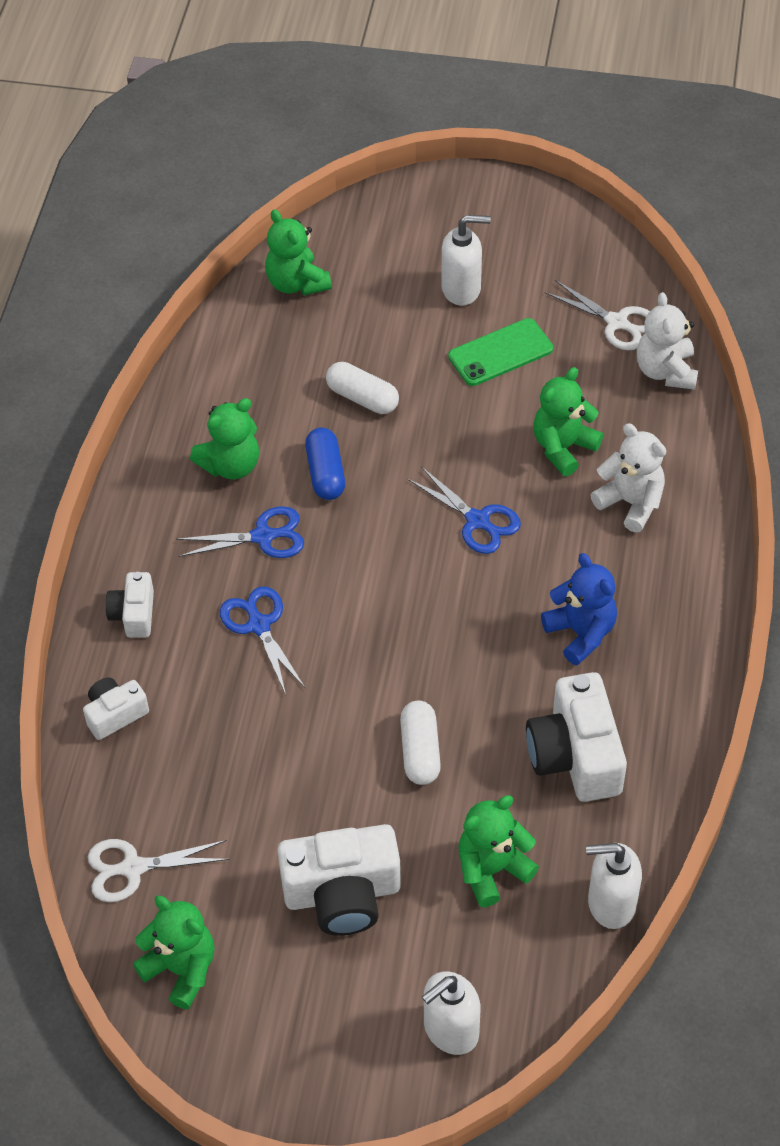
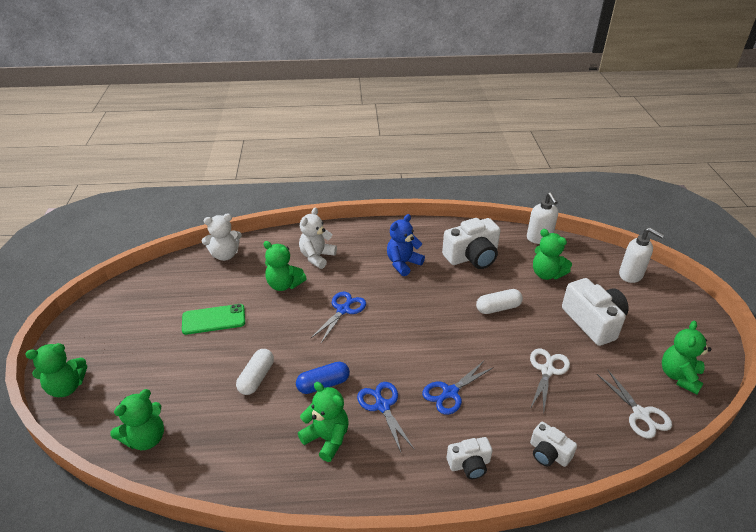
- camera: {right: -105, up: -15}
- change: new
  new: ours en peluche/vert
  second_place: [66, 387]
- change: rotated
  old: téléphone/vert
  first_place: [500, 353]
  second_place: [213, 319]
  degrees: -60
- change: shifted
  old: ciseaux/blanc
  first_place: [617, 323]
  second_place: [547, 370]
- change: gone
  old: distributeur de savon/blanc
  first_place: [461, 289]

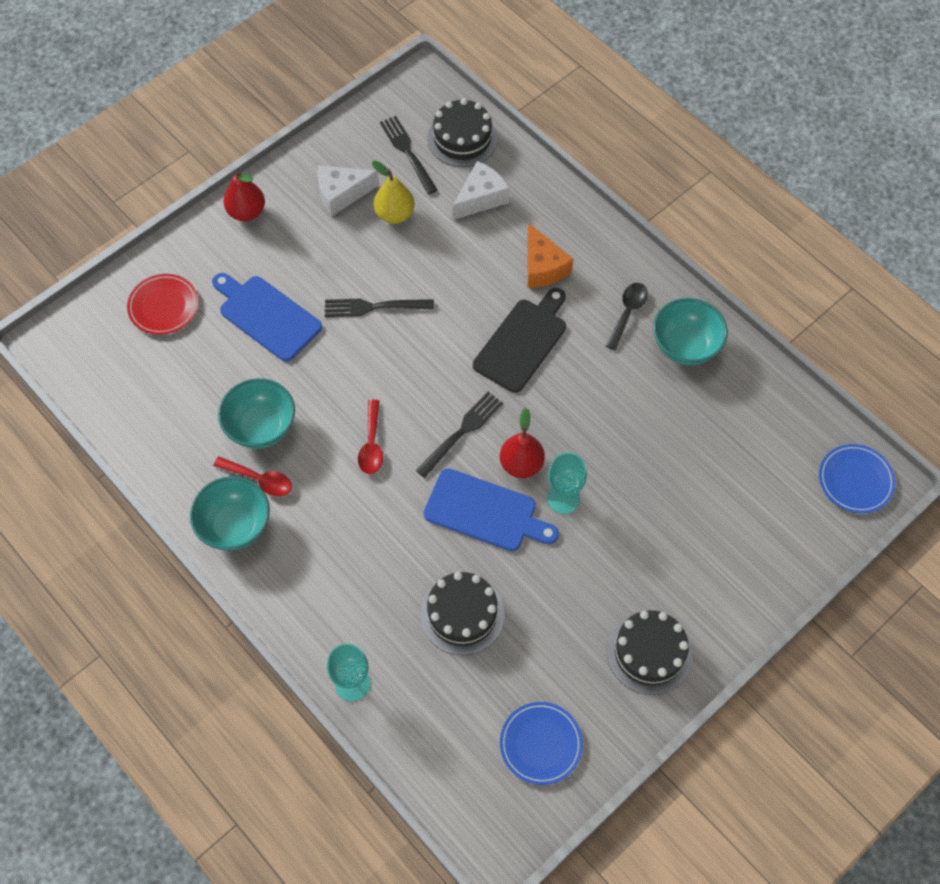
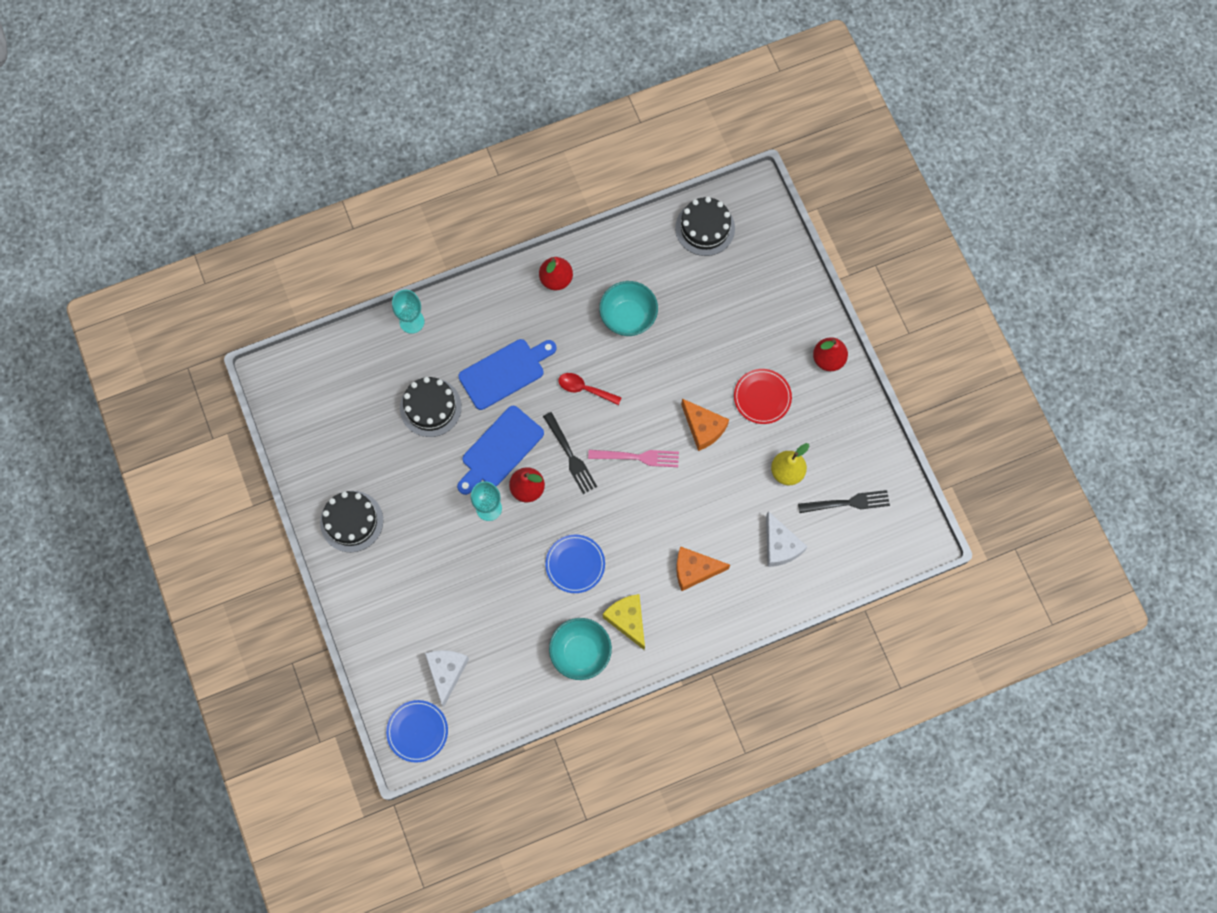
- camera: {right: 110, up: 10}
- change: shifted
  old: fromage/blanc
  first_place: [342, 194]
  second_place: [446, 672]
- change: shifted
  old: planche à découper/bleu
  first_place: [267, 316]
  second_place: [505, 372]
- change: swapped
  old: bol/turquoise
  new: poire/rouge
  first_place: [235, 526]
  second_place: [556, 279]
- change: shifted
  old: assiette/bleu
  first_place: [541, 744]
  second_place: [575, 564]
- change: new
  new: fourchette/rose
  second_place: [637, 457]
- change: swapped
  old: cuillère/noir
  new: fromage/jaune
  first_place: [627, 313]
  second_place: [627, 620]
- change: shifted
  old: gâteau/noir
  first_place: [462, 138]
  second_place: [705, 228]
- change: swapped
  old: fourchette/noir
  new: fromage/orange
  first_place: [374, 307]
  second_place: [703, 428]
- change: shifted
  old: assiette/rouge
  first_place: [163, 306]
  second_place: [762, 397]
- change: gone
  old: cuillère/rouge
  first_place: [259, 479]
- change: gone
  old: planche à découper/noir
  first_place: [522, 342]

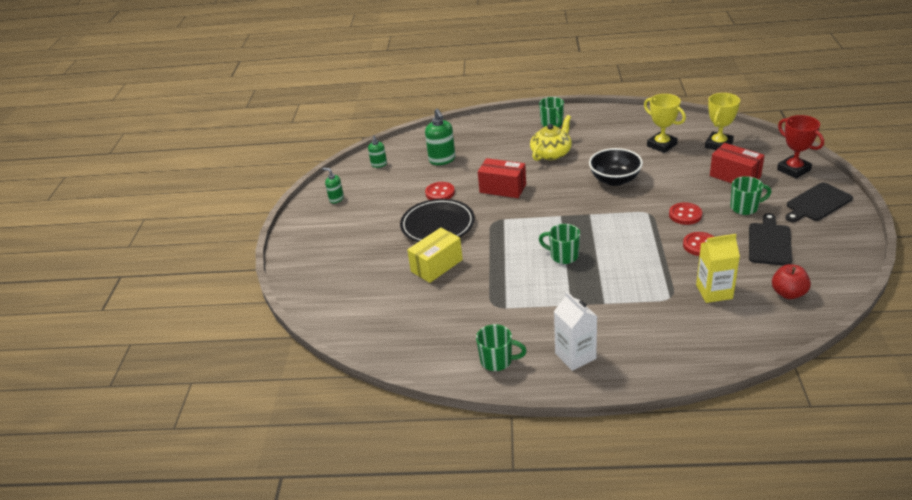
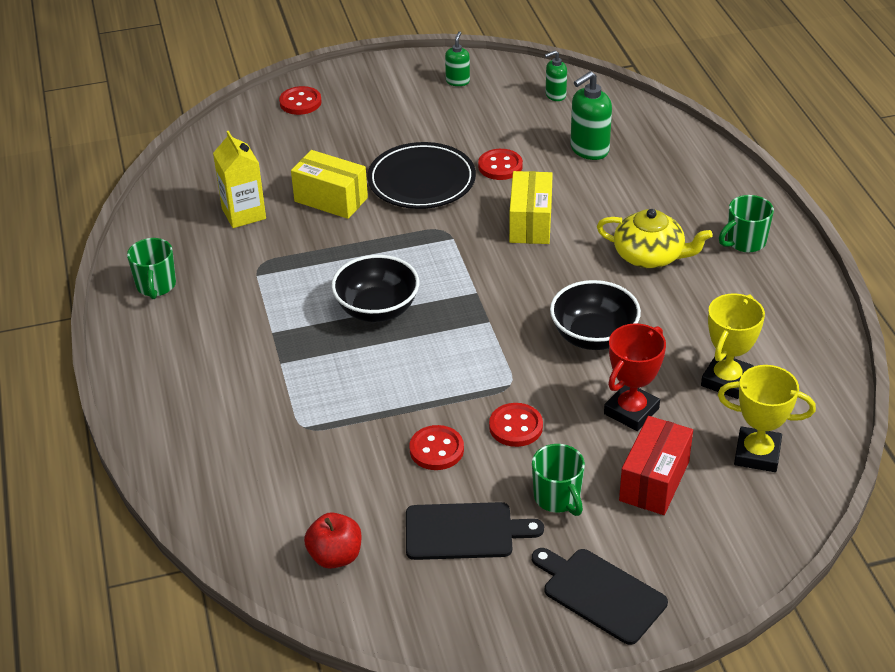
- camera: {right: 70, up: 5}
- change: shifted
  old: brique de lait/jaune
  first_place: [714, 292]
  second_place: [244, 214]
- change: new
  new: bouton/rouge
  second_place: [300, 102]
- change: swapped
  old: tasse/vert
  new: bol/noir
  first_place: [563, 256]
  second_place: [377, 309]
- change: repainted
  old: boîte/rouge
  new: boîte/jaune
  first_place: [502, 188]
  second_place: [530, 223]
- change: shifted
  old: trophée/rouge
  first_place: [793, 170]
  second_place: [631, 411]
- change: gone
  old: brique de lait/blanc
  first_place: [575, 356]

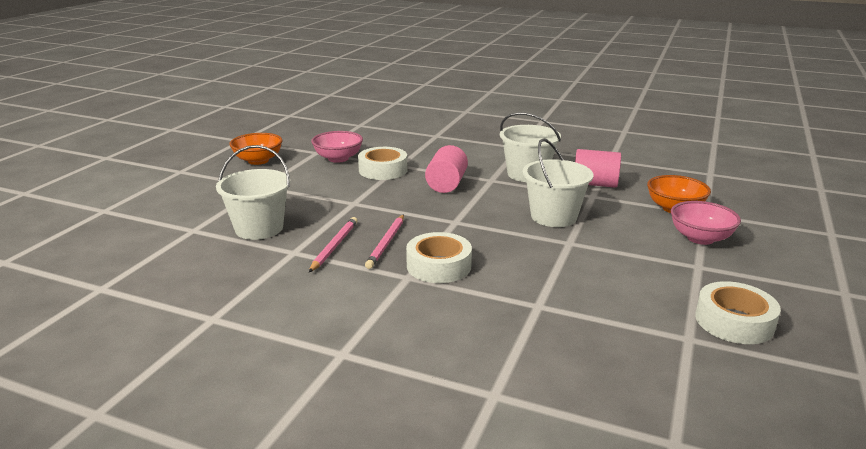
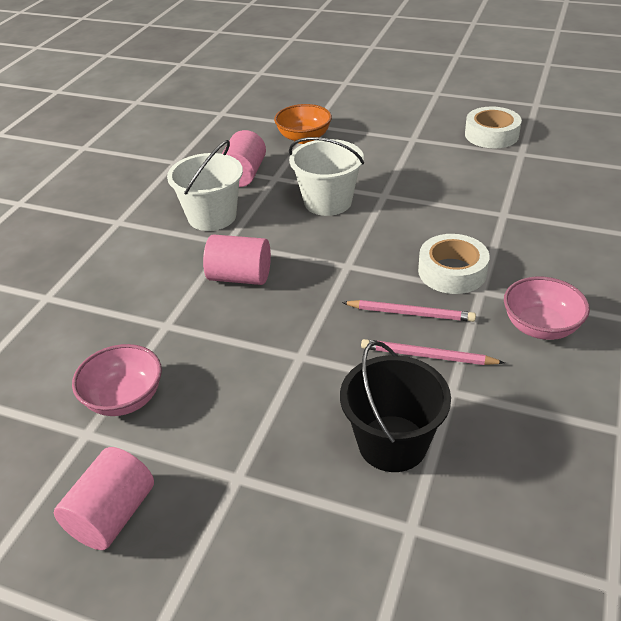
- camera: {right: -90, up: 15}
- change: swapped
  old: bol/orange
  new: cylindre/rose
  first_place: [258, 160]
  second_place: [112, 515]
- change: repainted
  old: seau/blanc
  new: seau/noir
  first_place: [259, 228]
  second_place: [392, 443]
- change: shifted
  old: bol/rose
  first_place: [700, 238]
  second_place: [540, 327]
- change: gone
  old: ruban adhésif/blanc
  first_place: [383, 170]

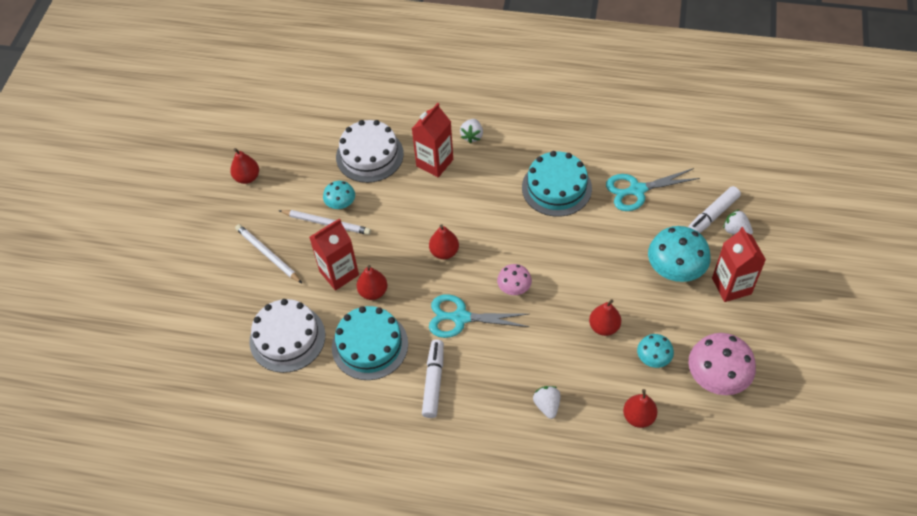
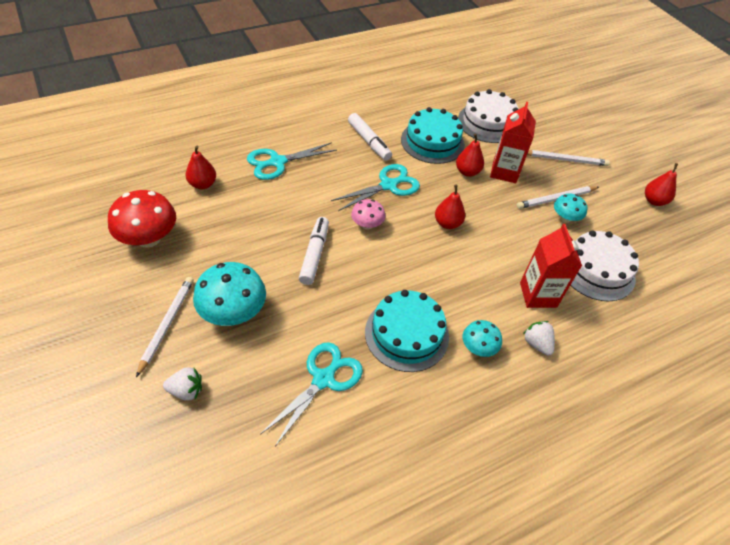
- camera: {right: 135, up: -5}
- change: repainted
  old: champignon/rose
  new: champignon/rouge
  first_place: [716, 377]
  second_place: [149, 238]
- change: swapped
  old: brique de lait/rouge
  new: crayon/blanc
  first_place: [731, 286]
  second_place: [166, 324]
- change: swapped
  old: fraise/blanc
  new: ciseaux/turquoise
  first_place: [547, 405]
  second_place: [277, 162]
- change: shifted
  old: feutre/blanc
  first_place: [711, 216]
  second_place: [314, 254]
- change: shifted
  old: champignon/turquoise
  first_place: [653, 358]
  second_place: [478, 347]
- change: gone
  old: poire/rouge
  first_place: [604, 327]

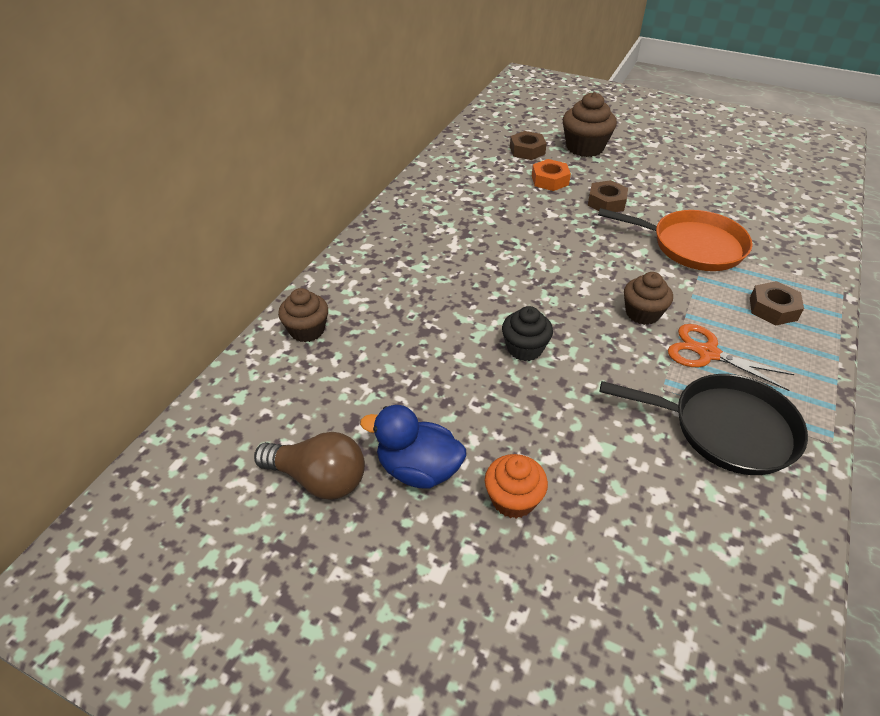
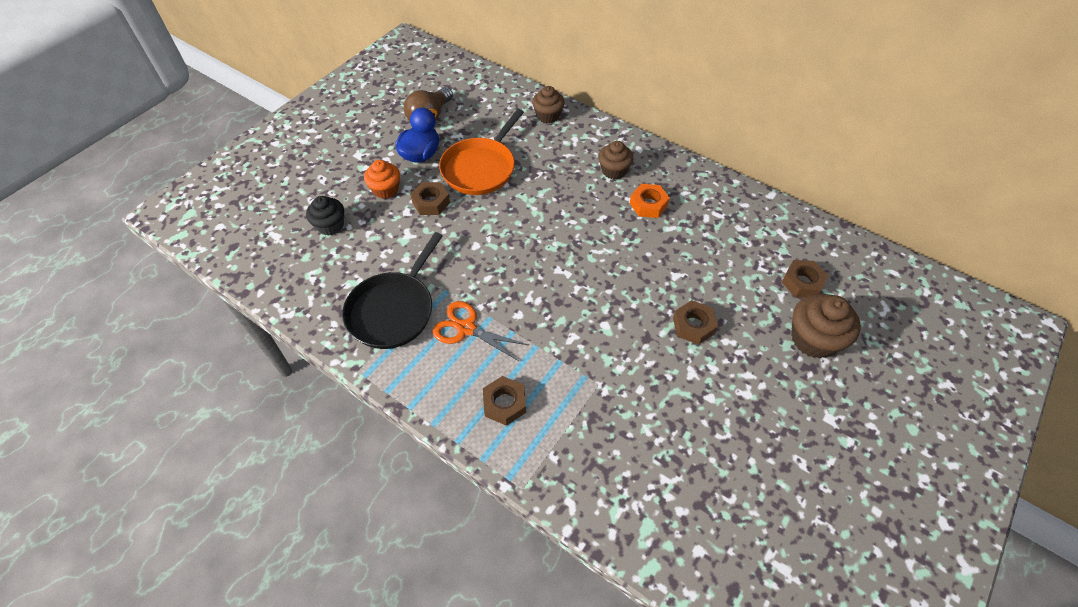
- camera: {right: 100, up: 10}
- change: shifted
  old: muffin/noir
  first_place: [524, 348]
  second_place: [330, 225]
- change: new
  new: écrou/marron
  second_place: [431, 202]
- change: rotated
  old: ciseaux/orange
  first_place: [707, 353]
  second_place: [466, 328]
  degrees: -105
- change: shifted
  old: poêle/orange
  first_place: [693, 246]
  second_place: [480, 168]
- change: shifted
  old: muffin/marron
  first_place: [642, 313]
  second_place: [614, 171]
- change: shifted
  old: écrou/orange
  first_place: [550, 180]
  second_place: [648, 204]

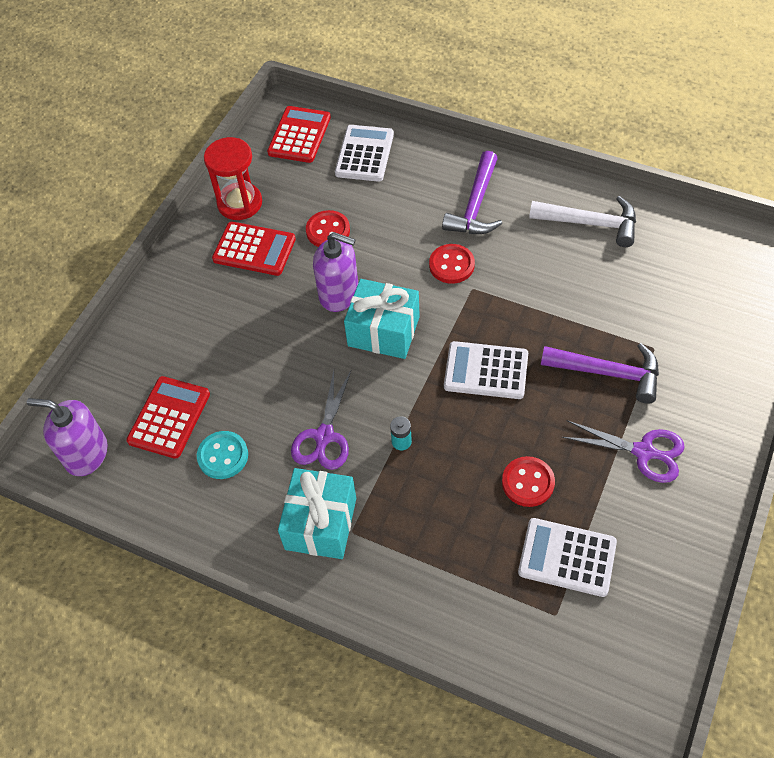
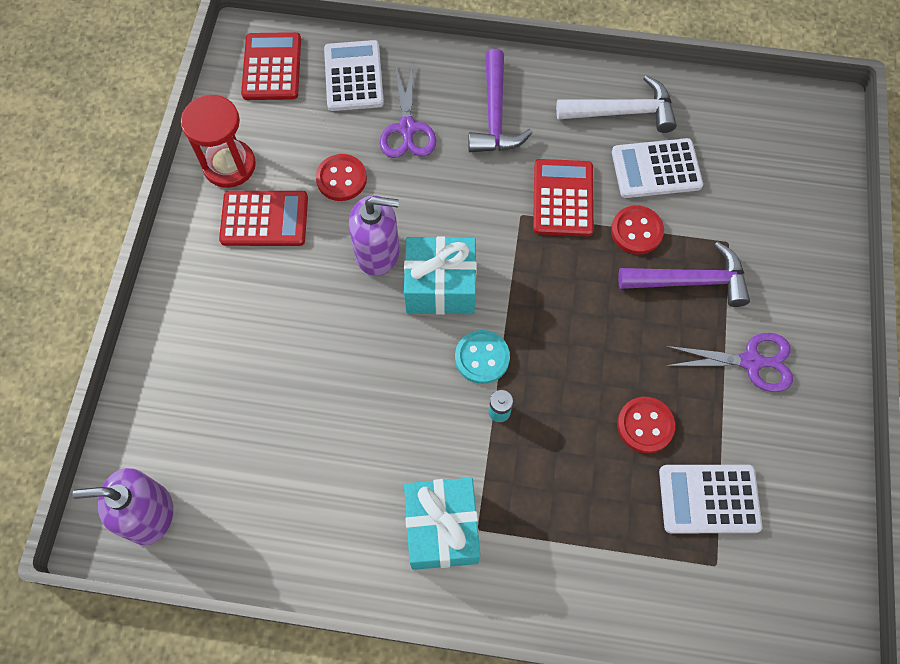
- camera: {right: -20, up: 10}
- change: shifted
  old: ciseaux/violet
  first_place: [324, 437]
  second_place: [407, 129]
- change: shifted
  old: bouton/turquoise
  first_place: [223, 456]
  second_place: [482, 358]
- change: shifted
  old: calculatrice/rouge
  first_place: [169, 417]
  second_place: [563, 198]
- change: shifted
  old: bouton/rouge
  first_place: [451, 265]
  second_place: [636, 231]
- change: shifted
  old: calculatrice/blanc
  first_place: [486, 371]
  second_place: [656, 169]

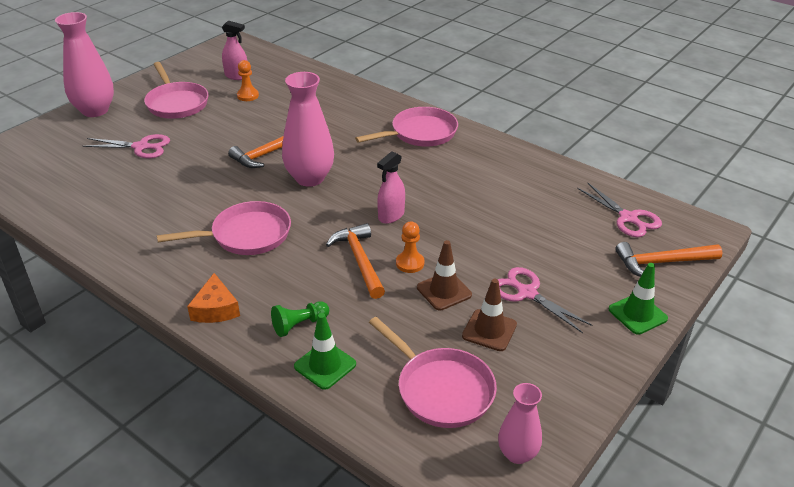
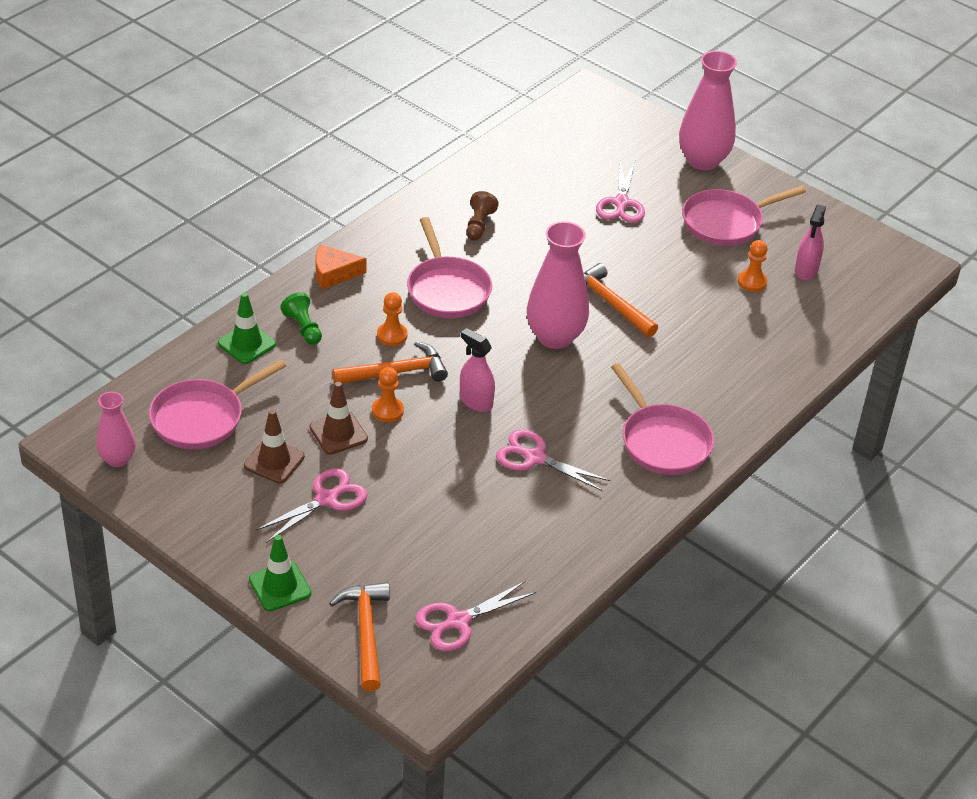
- camera: {right: 90, up: 5}
- change: new
  new: pion/orange
  second_place: [392, 335]
- change: new
  new: pion/marron
  second_place: [479, 225]
- change: new
  new: ciseaux/rose
  second_place: [535, 458]

